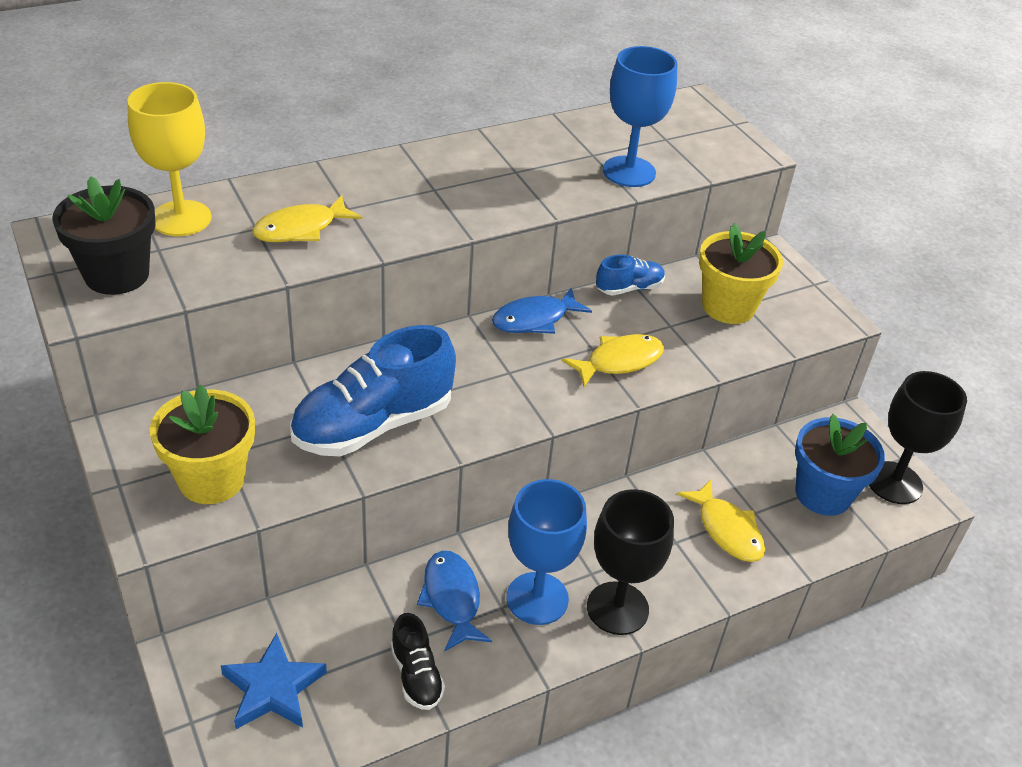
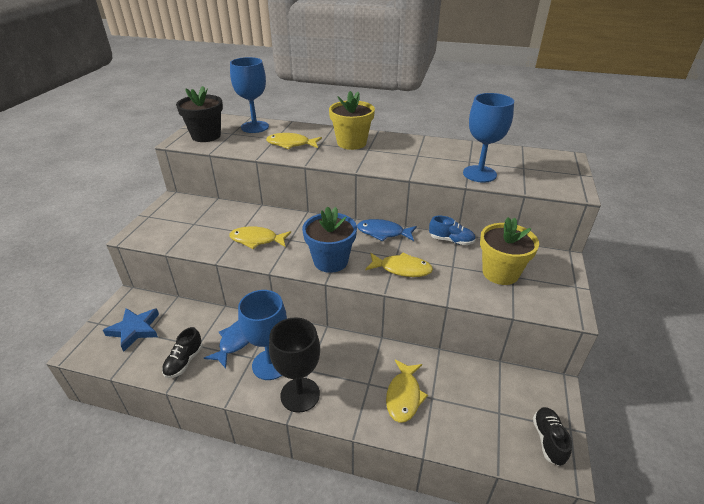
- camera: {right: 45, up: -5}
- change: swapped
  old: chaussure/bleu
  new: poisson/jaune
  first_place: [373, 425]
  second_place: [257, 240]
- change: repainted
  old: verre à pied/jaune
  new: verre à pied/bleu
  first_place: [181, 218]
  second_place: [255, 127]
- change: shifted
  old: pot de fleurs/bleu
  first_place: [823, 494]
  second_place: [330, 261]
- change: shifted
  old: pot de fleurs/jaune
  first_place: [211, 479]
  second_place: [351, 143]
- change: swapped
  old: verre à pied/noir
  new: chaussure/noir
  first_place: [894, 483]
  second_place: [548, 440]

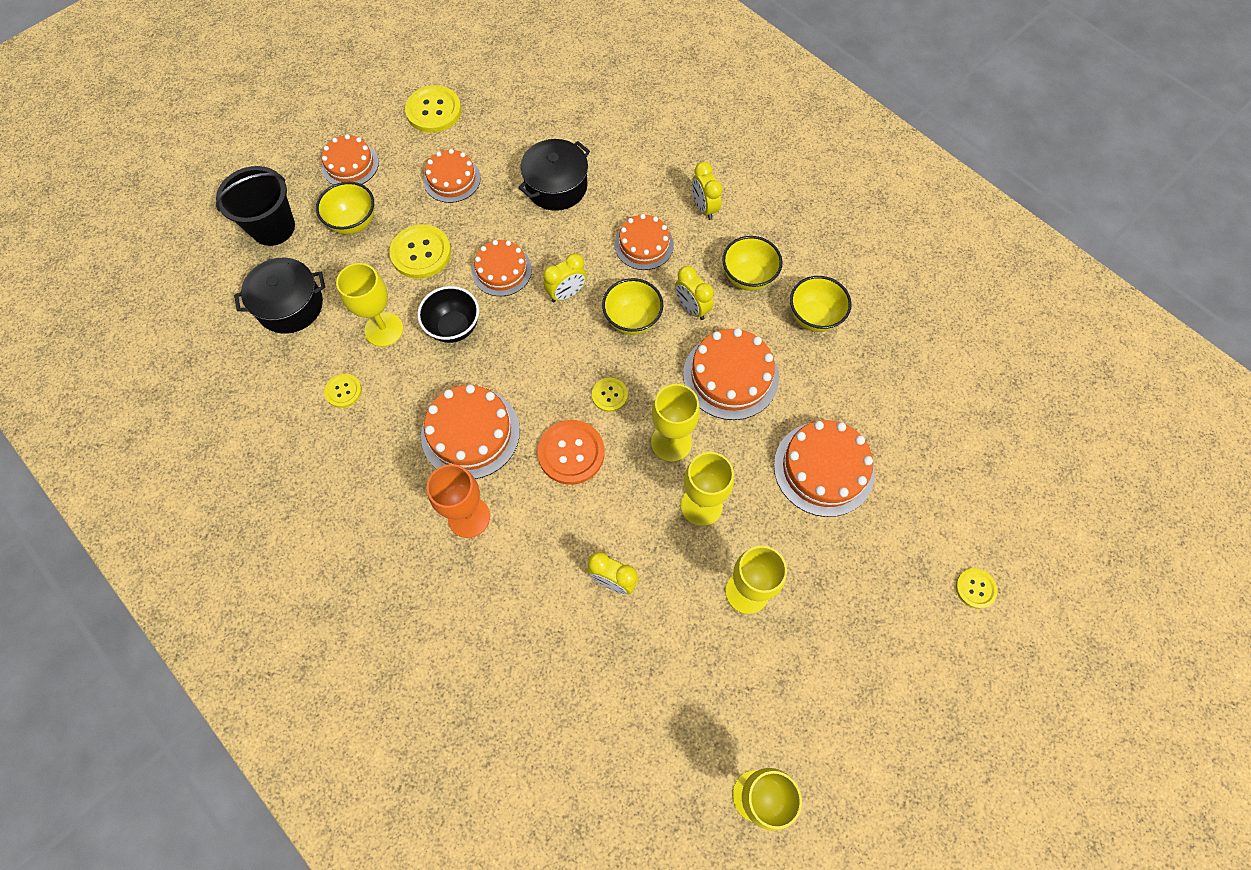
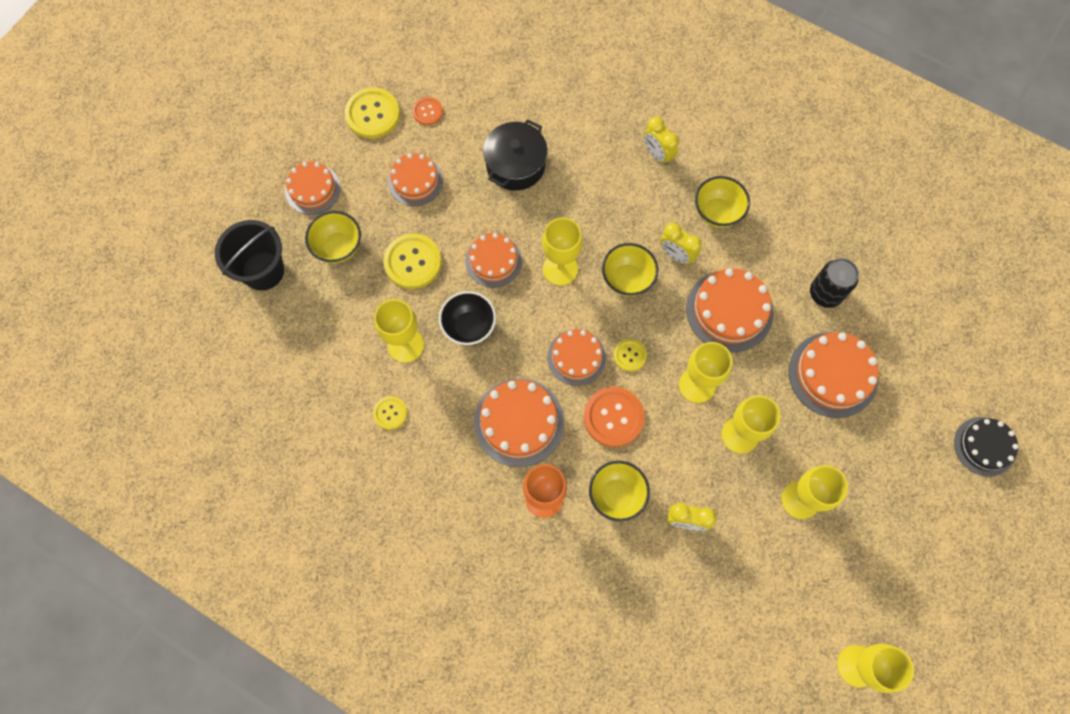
- camera: {right: -15, up: 5}
- change: new
  new: bouton/orange
  second_place: [427, 112]
- change: swapped
  old: réveil/jaune
  new: verre à pied/jaune
  first_place: [566, 294]
  second_place: [560, 269]
- change: shifted
  old: gâteau/orange
  first_place: [644, 245]
  second_place: [576, 357]
- change: shifted
  old: bol/jaune
  first_place: [814, 317]
  second_place: [616, 495]
- change: new
  new: canette/noir
  second_place: [825, 293]
- change: swapped
  old: bouton/jaune
  new: gâteau/noir
  first_place: [975, 588]
  second_place: [984, 446]
- change: gone
  old: marmite/noir
  first_place: [290, 306]

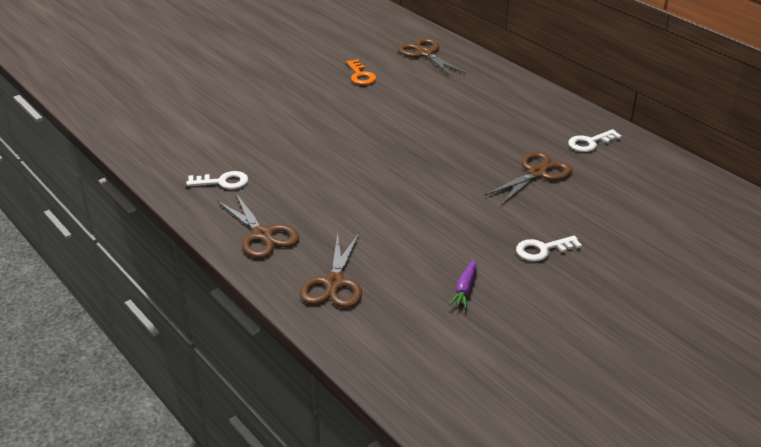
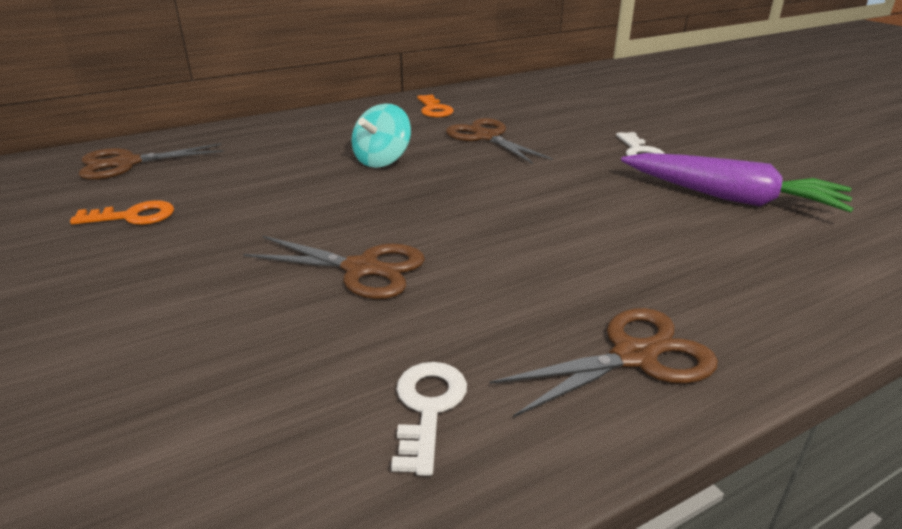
- camera: {right: -80, up: -5}
- change: shifted
  old: ciseaux/marron
  first_place: [334, 283]
  second_place: [361, 269]
- change: new
  new: toupie/turquoise
  second_place: [382, 160]
- change: repainted
  old: clé/blanc
  new: clé/orange
  first_place: [590, 143]
  second_place: [434, 109]
- change: scaled
  old: carotte/violet
  first_place: [464, 289]
  second_place: [730, 198]
  factor: 2.25

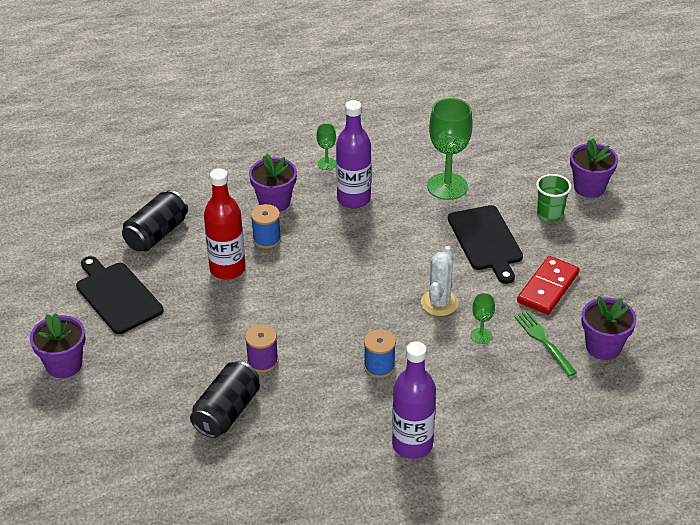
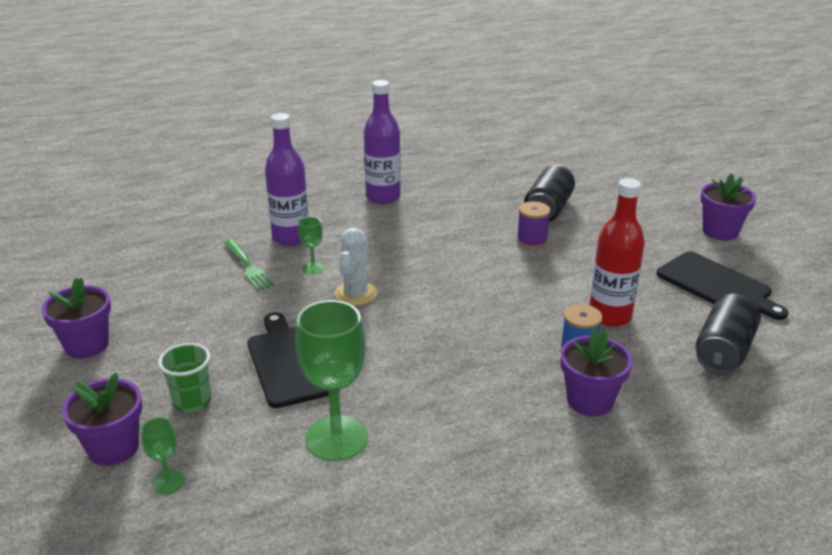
- camera: {right: 175, up: -10}
- change: shifted
  old: pot de fleurs/violet
  first_place: [603, 347]
  second_place: [87, 345]
- change: shifted
  old: verre à pied/vert
  first_place: [326, 164]
  second_place: [168, 482]
- change: shifted
  old: bouteille/violet
  first_place: [353, 199]
  second_place: [291, 238]
- change: gone
  old: bobine/bleu
  first_place: [379, 366]
- change: gone
  old: domino/rouge
  first_place: [548, 288]

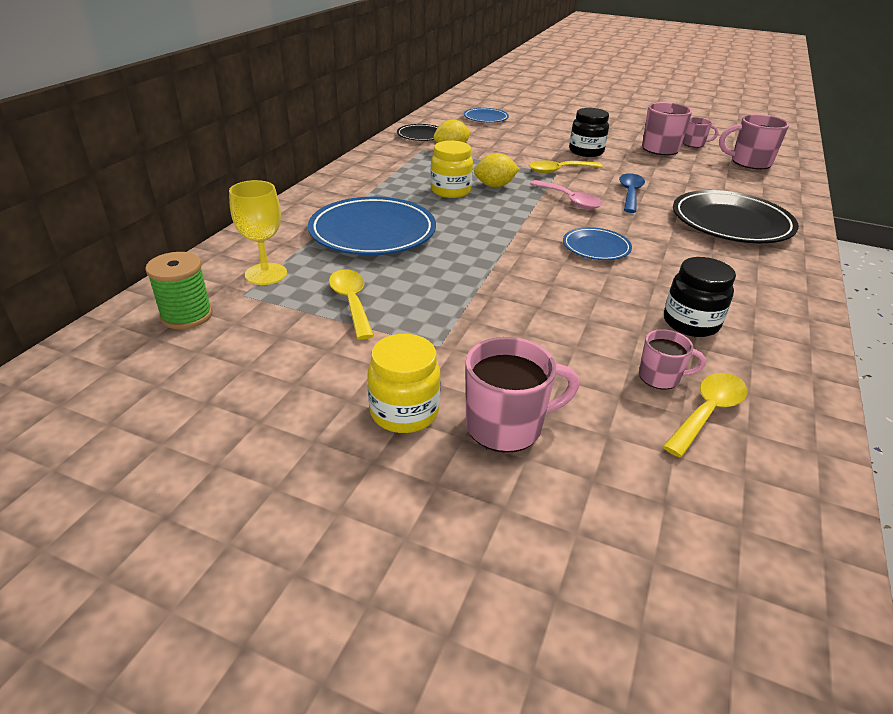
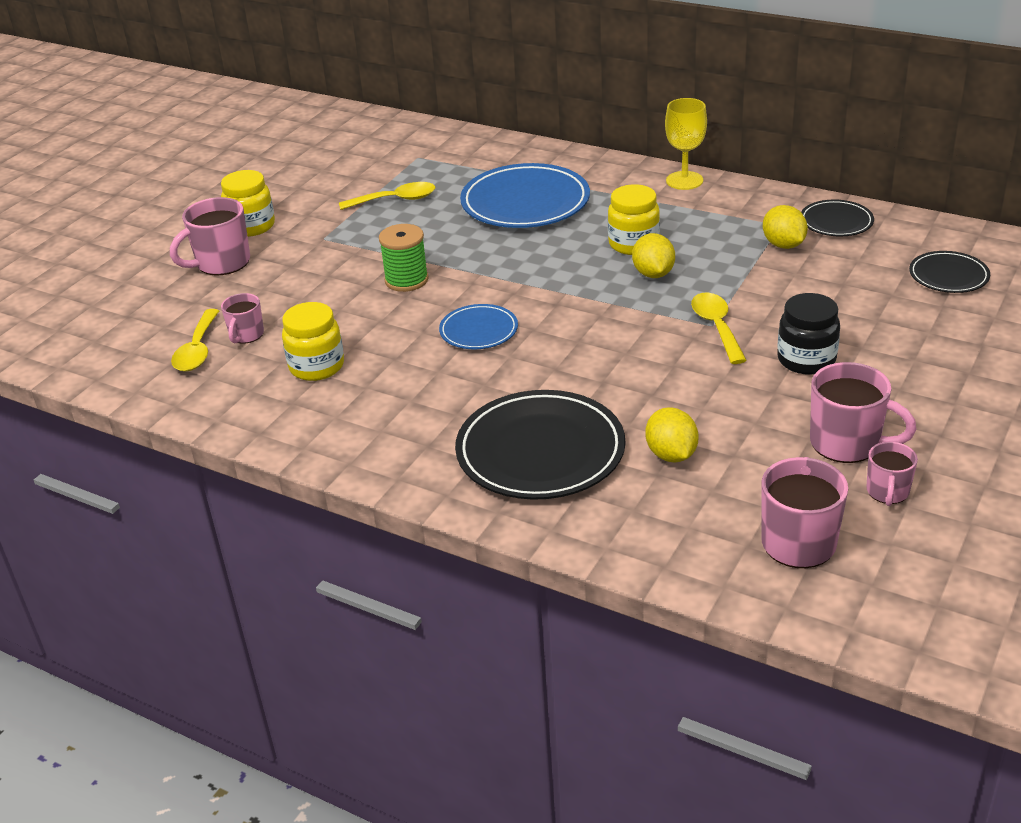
- camera: {right: 100, up: 0}
- change: rotated
  old: tasse/rose
  first_place: [506, 426]
  second_place: [221, 263]
  degrees: 60
- change: rotated
  old: cuillère/jaune
  first_place: [707, 412]
  second_place: [197, 350]
  degrees: 45
- change: repainted
  old: bocal/noir
  new: bocal/jaune
  first_place: [690, 323]
  second_place: [317, 366]
- change: shifted
  old: bobine/vert
  first_place: [186, 315]
  second_place: [406, 280]
- change: new
  new: citron/jaune
  second_place: [671, 454]
- change: shifted
  old: verre à pied/jaune
  first_place: [266, 274]
  second_place: [684, 180]
- change: repainted
  old: assiette/bleu
  new: assiette/noir
  first_place: [485, 118]
  second_place: [948, 276]
- change: gone
  old: cuillère/rose
  first_place: [570, 200]
- change: gone
  old: cuillère/bleu
  first_place: [630, 193]

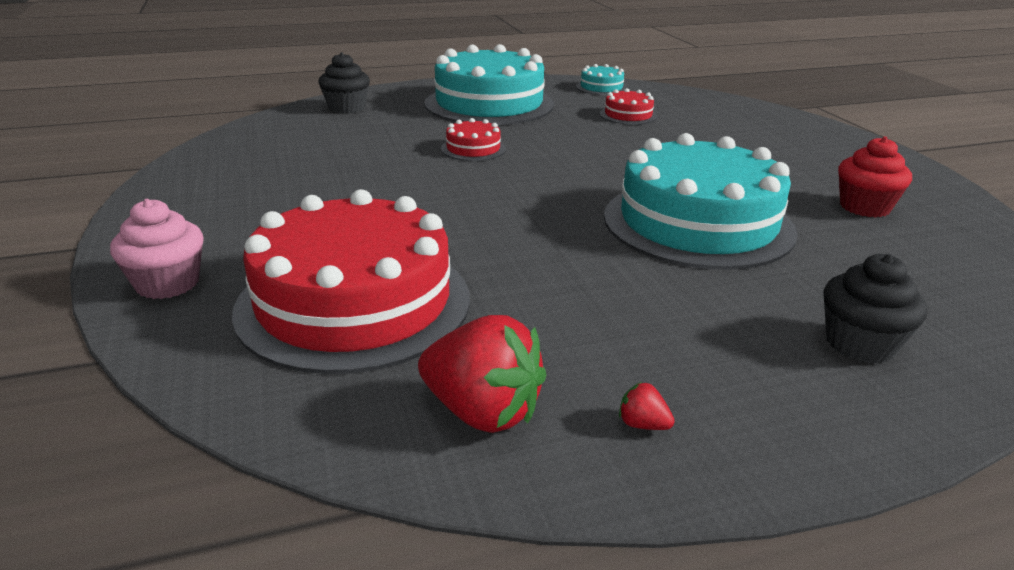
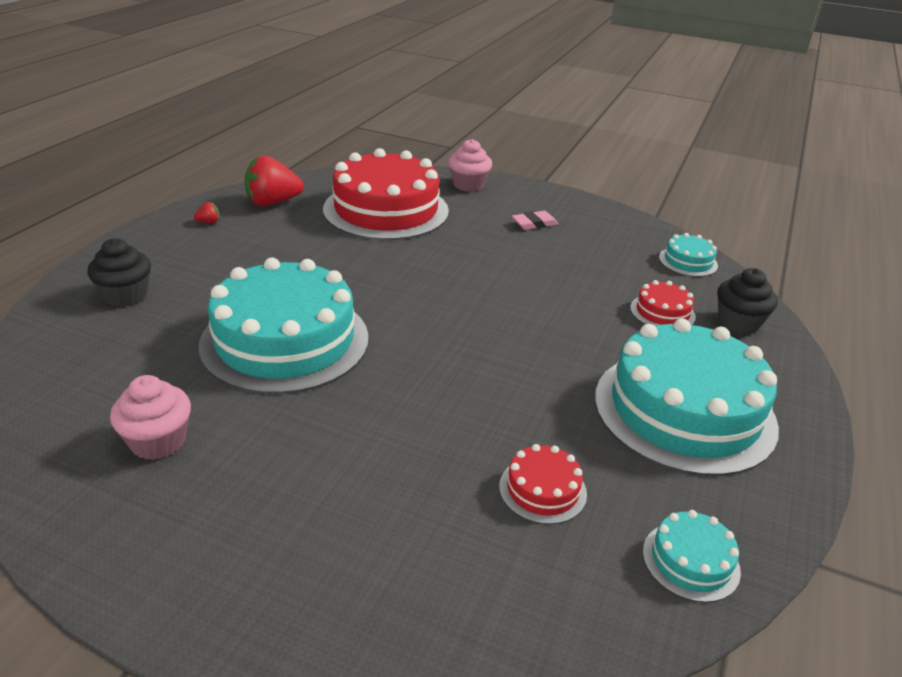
- camera: {right: 130, up: 5}
- change: repainted
  old: muffin/rouge
  new: muffin/rose
  first_place: [864, 207]
  second_place: [158, 441]
- change: new
  new: gomme/rose
  second_place: [534, 224]
- change: shifted
  old: gâteau/rouge
  first_place: [473, 149]
  second_place: [662, 312]
- change: new
  new: gâteau/turquoise
  second_place: [688, 261]

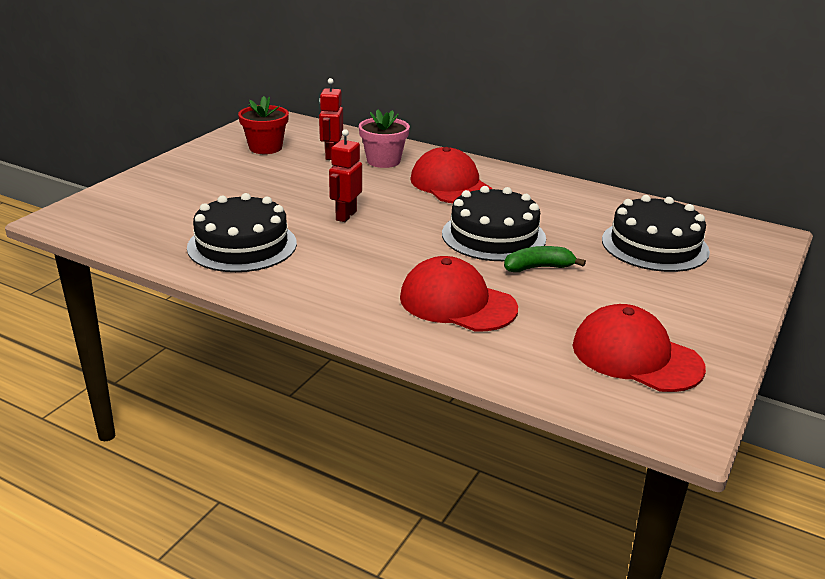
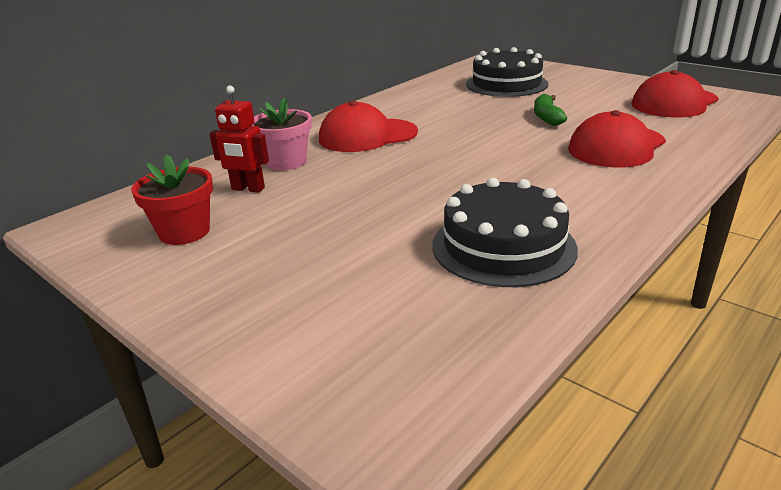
- camera: {right: -75, up: 0}
- change: gone
  old: robot/rouge
  first_place: [345, 216]
- change: gone
  old: gâteau/noir
  first_place: [493, 236]

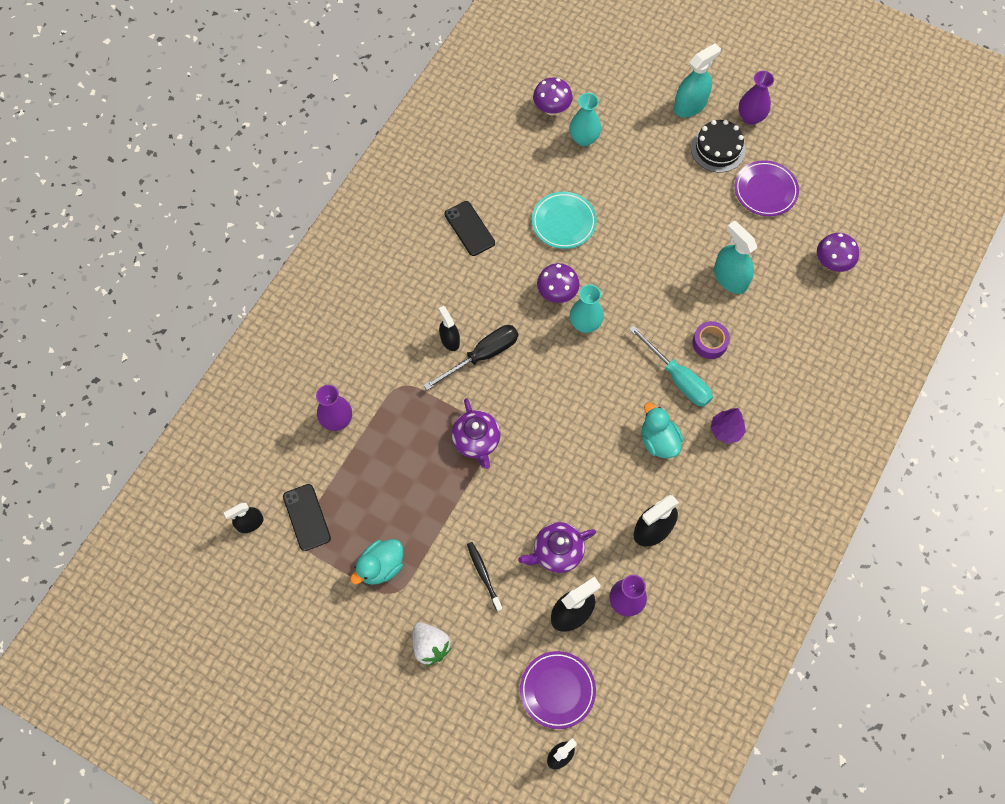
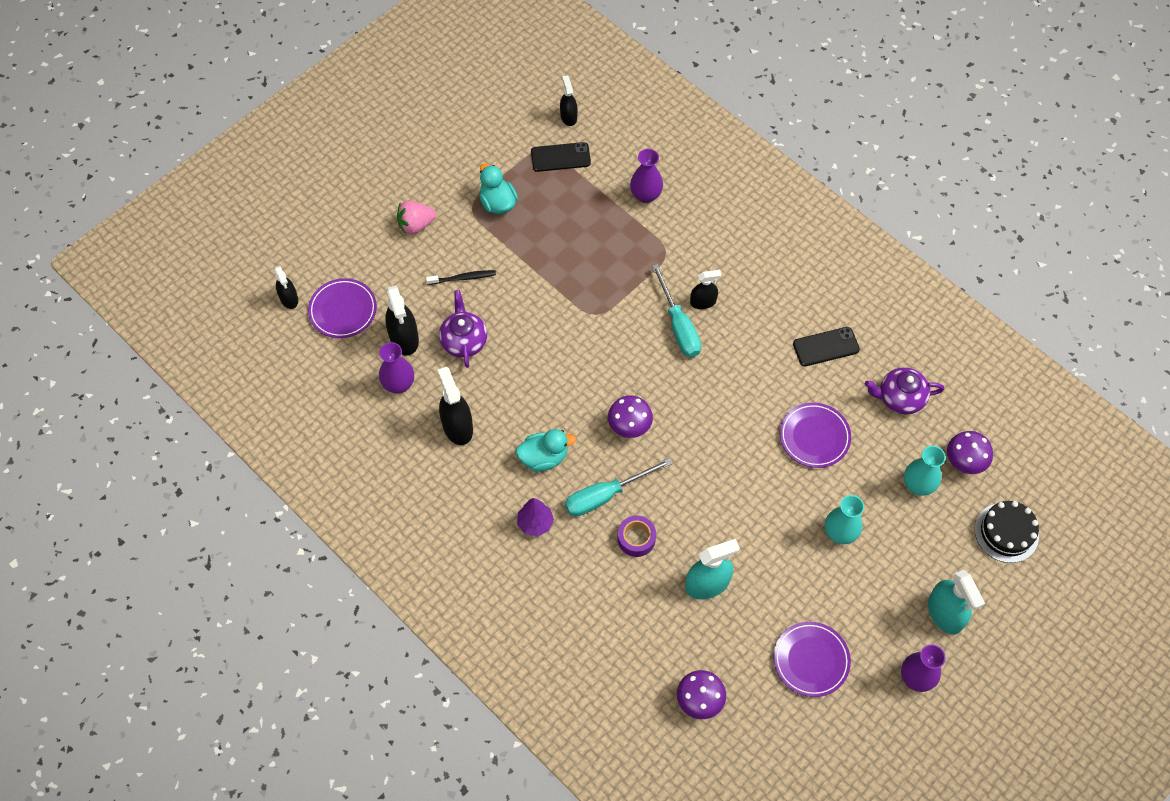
- camera: {right: 105, up: -5}
- change: repainted
  old: fraise/blanc
  new: fraise/rose
  first_place: [430, 646]
  second_place: [416, 225]
- change: shifted
  old: champignon/violet
  first_place: [557, 293]
  second_place: [629, 427]
- change: repainted
  old: tournevis/noir
  new: tournevis/turquoise
  first_place: [482, 356]
  second_place: [678, 326]
- change: repainted
  old: assiette/turquoise
  new: assiette/violet
  first_place: [563, 222]
  second_place: [814, 437]
- change: shifted
  old: vase/turquoise
  first_place: [585, 324]
  second_place: [840, 533]
- change: shifted
  old: théière/violet
  first_place: [476, 441]
  second_place: [900, 398]
- change: shifted
  old: gâteau/noir
  first_place: [718, 149]
  second_place: [1006, 532]

